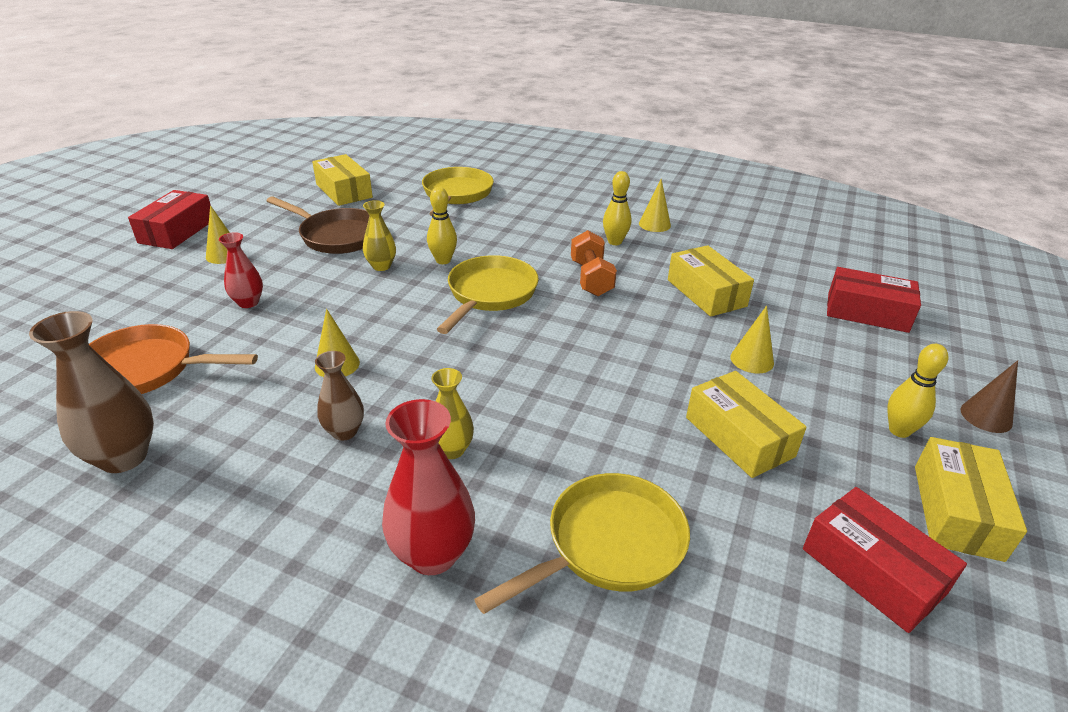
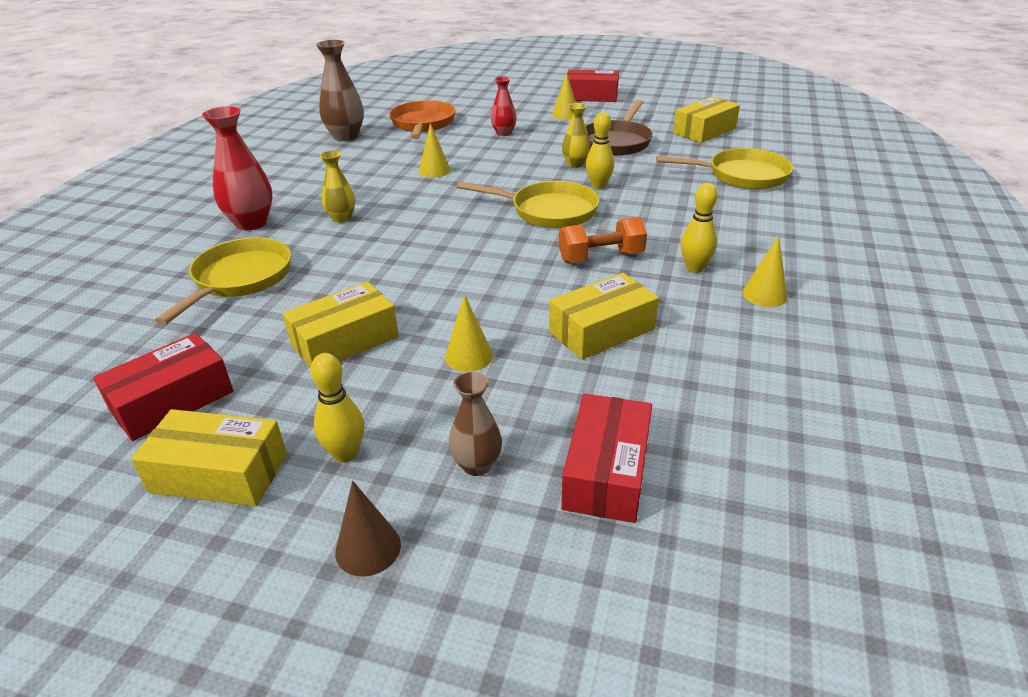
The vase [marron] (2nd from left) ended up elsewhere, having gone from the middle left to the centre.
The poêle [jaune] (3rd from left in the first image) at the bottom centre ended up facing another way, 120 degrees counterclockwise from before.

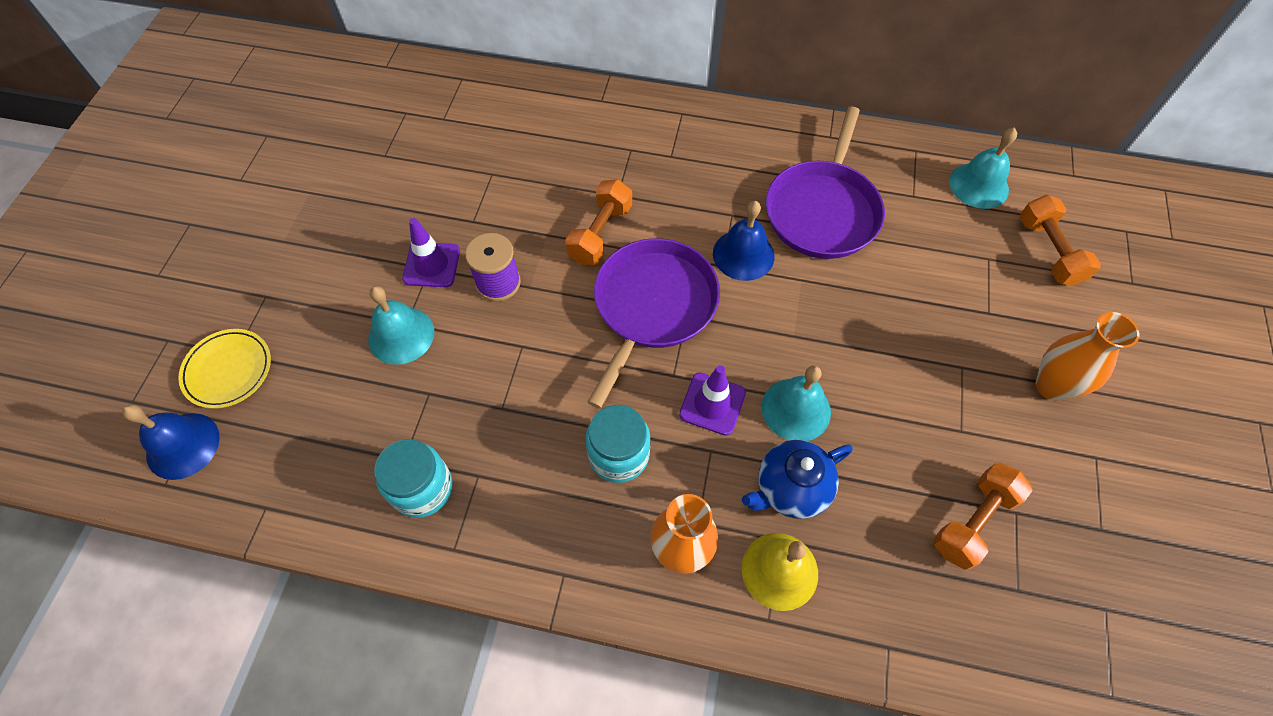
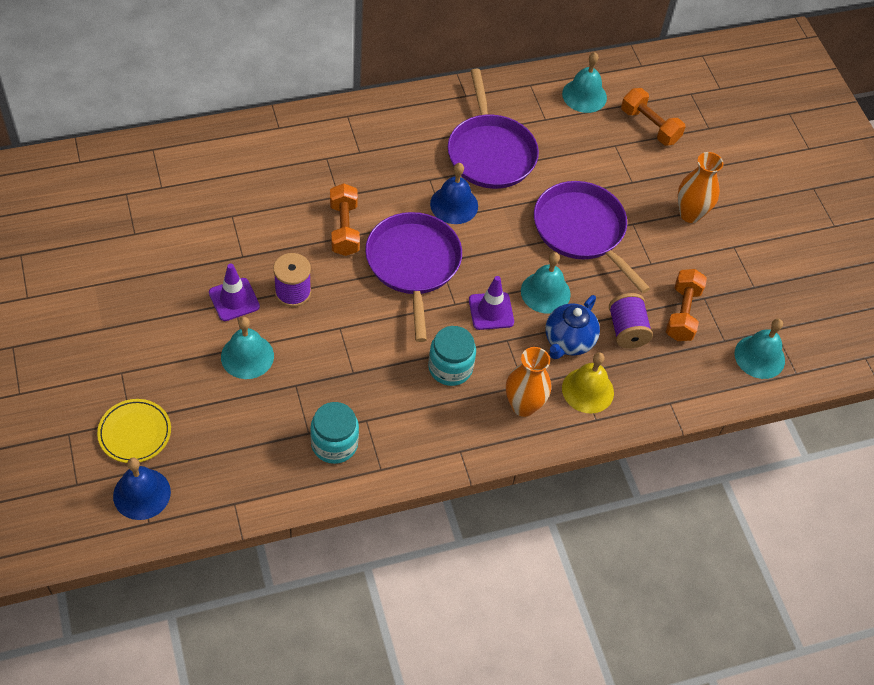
The second view gained the poêle [violet] (3rd from left) at the middle right.
The second view gained the bobine [violet] (2nd from left) at the middle right.
The second view gained the cloche [turquoise] (4th from left) at the middle right.

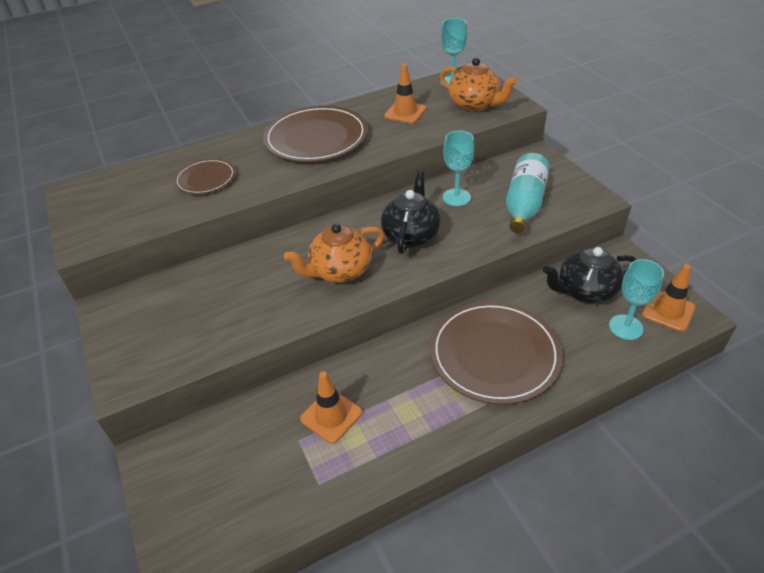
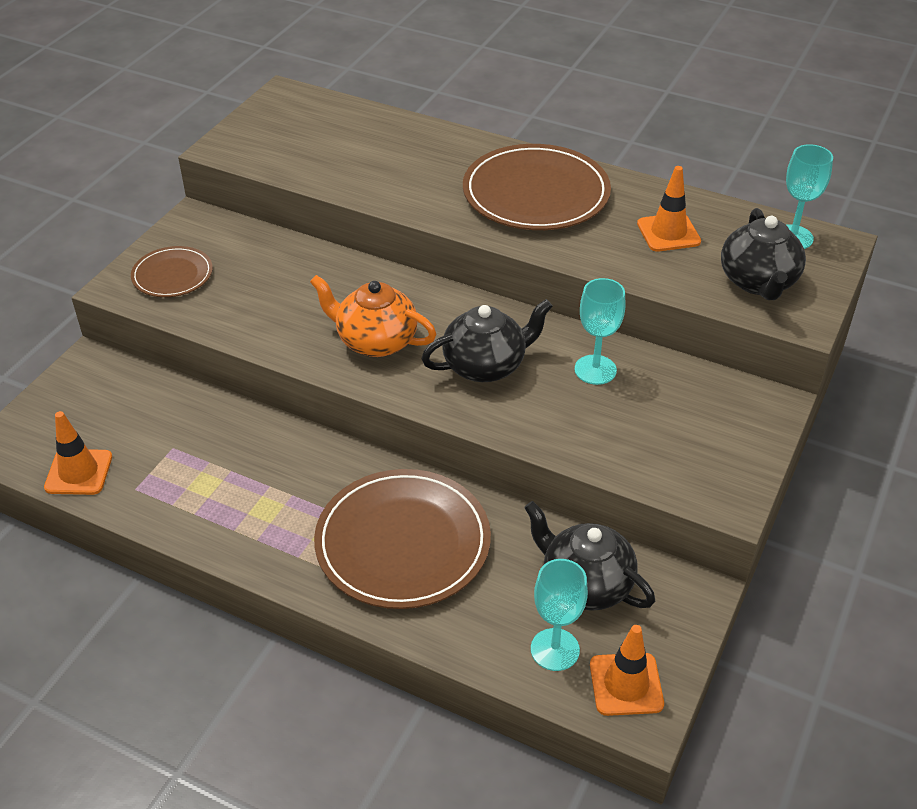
The second view lost the bouteille [turquoise] at the middle right.
The assiette [marron] (1st from left) ended up elsewhere, having gone from the top left to the middle left.
The cône de chantier [orange] (1st from left) ended up elsewhere, having gone from the bottom centre to the middle left.
What was the théière [orange] (2nd from left) at the top centre turned into the théière [noir] (3rd from left) at the top right.

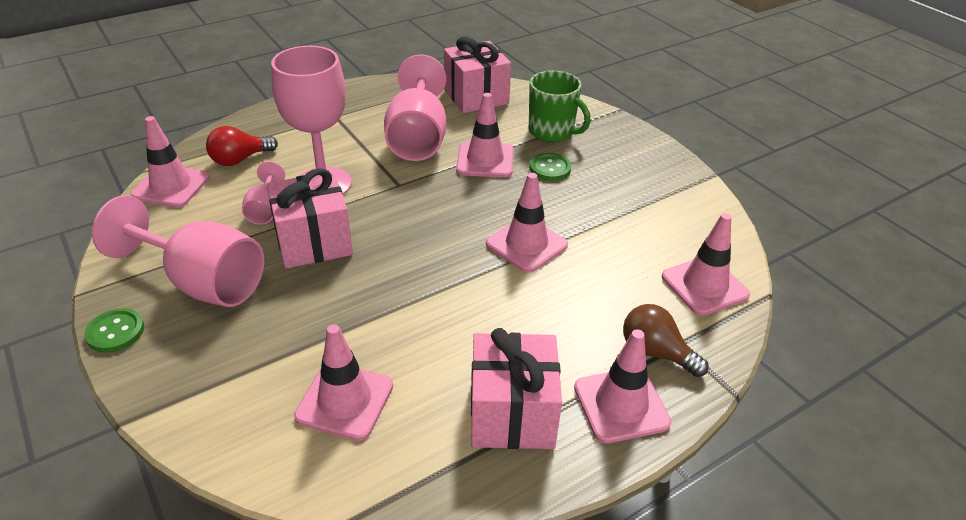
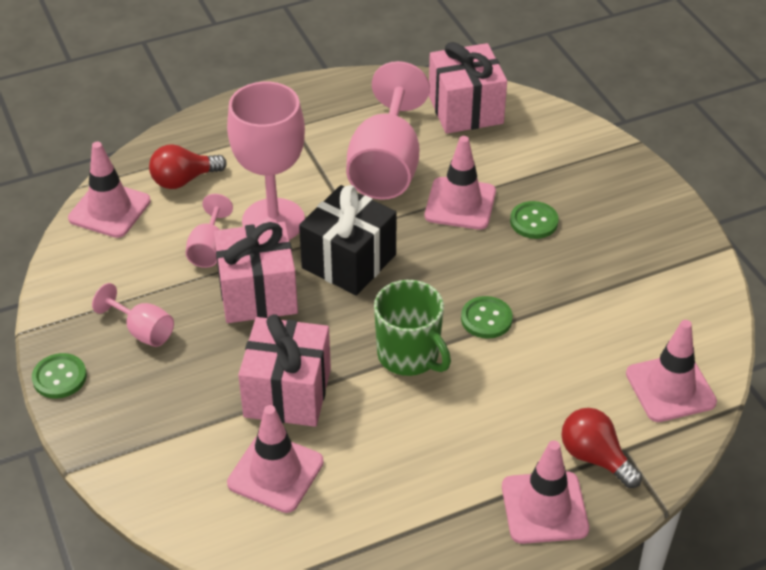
The second view gained the cadeau [noir] at the centre.
The cadeau [rose] (3rd from left in the first image) ended up elsewhere, having gone from the bottom centre to the centre.
The tasse [vert] ended up elsewhere, having gone from the top centre to the centre.
Where the cône de chantier [rose] (4th from left) stood at the centre, the bouton [vert] (2nd from left) came to stand at the centre.
What was the ampoule [marron] at the middle right turned into the ampoule [rouge] (2nd from left) at the bottom right.
The size of the verre à pied [rose] (1st from left) at the middle left changed by a factor of 0.49.

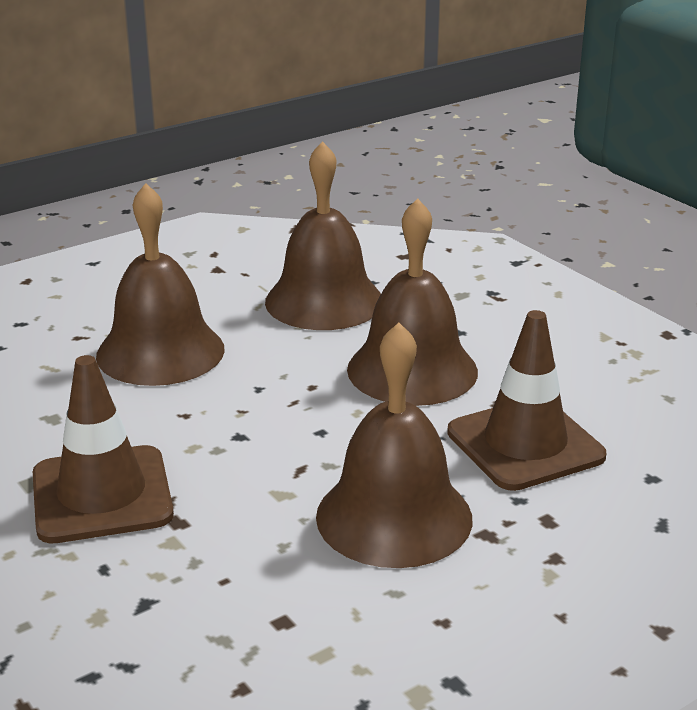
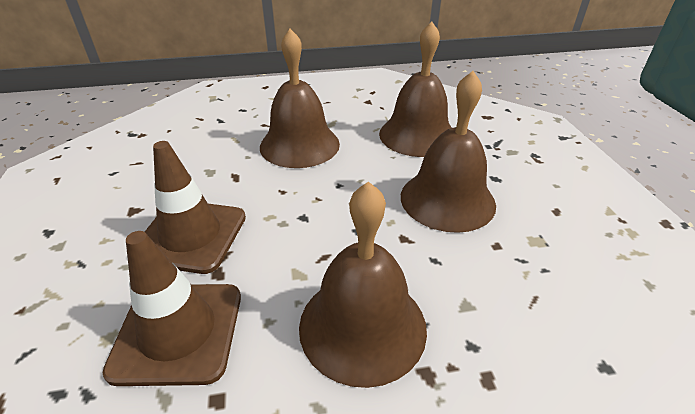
The cône de chantier [marron] (2nd from left in the first image) ended up elsewhere, having gone from the middle right to the bottom left.

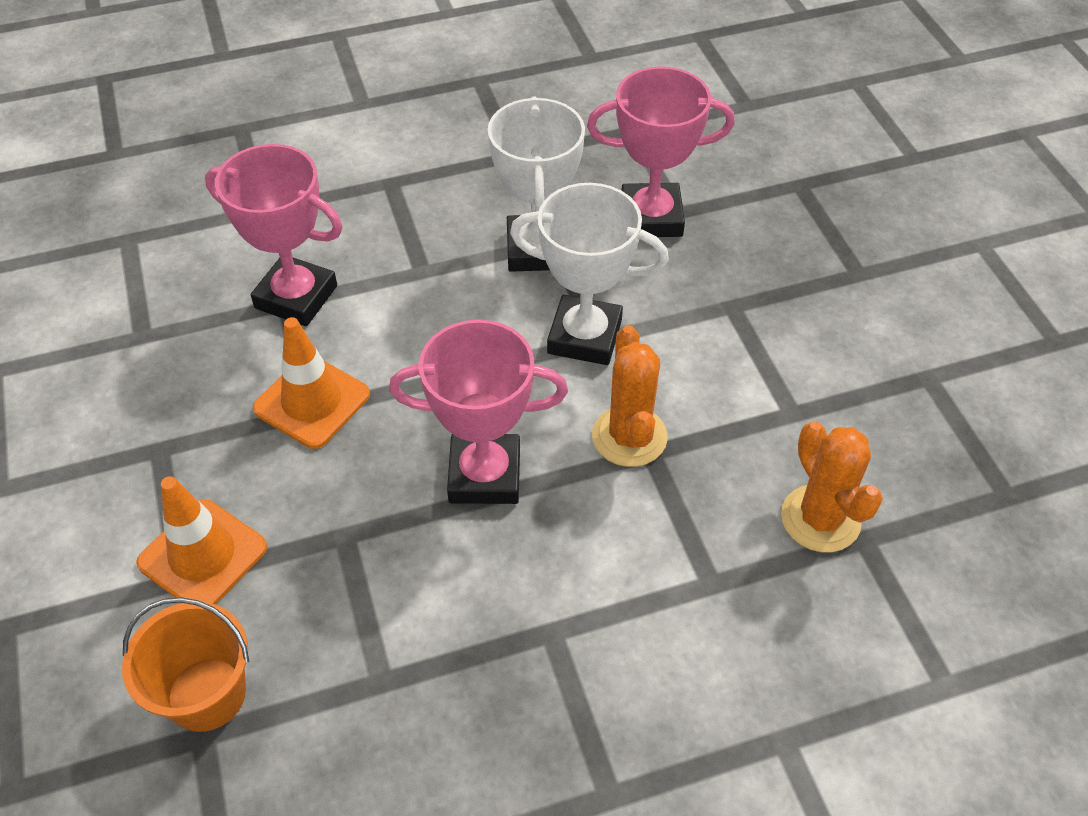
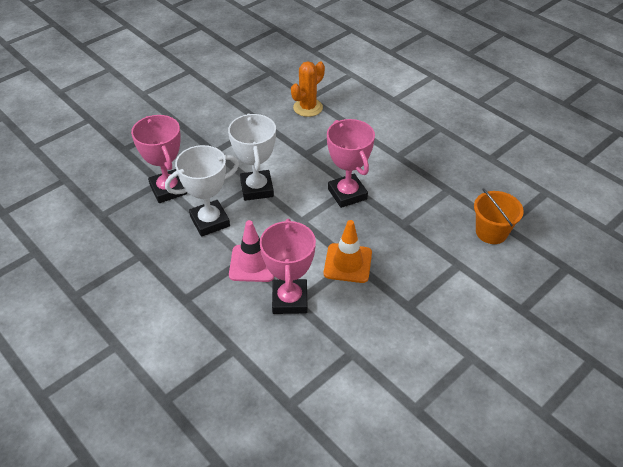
The second view lost the cône de chantier [orange] (1st from left) at the middle left.
The second view lost the cactus [orange] (1st from left) at the centre.
The second view gained the cône de chantier [rose] at the centre.

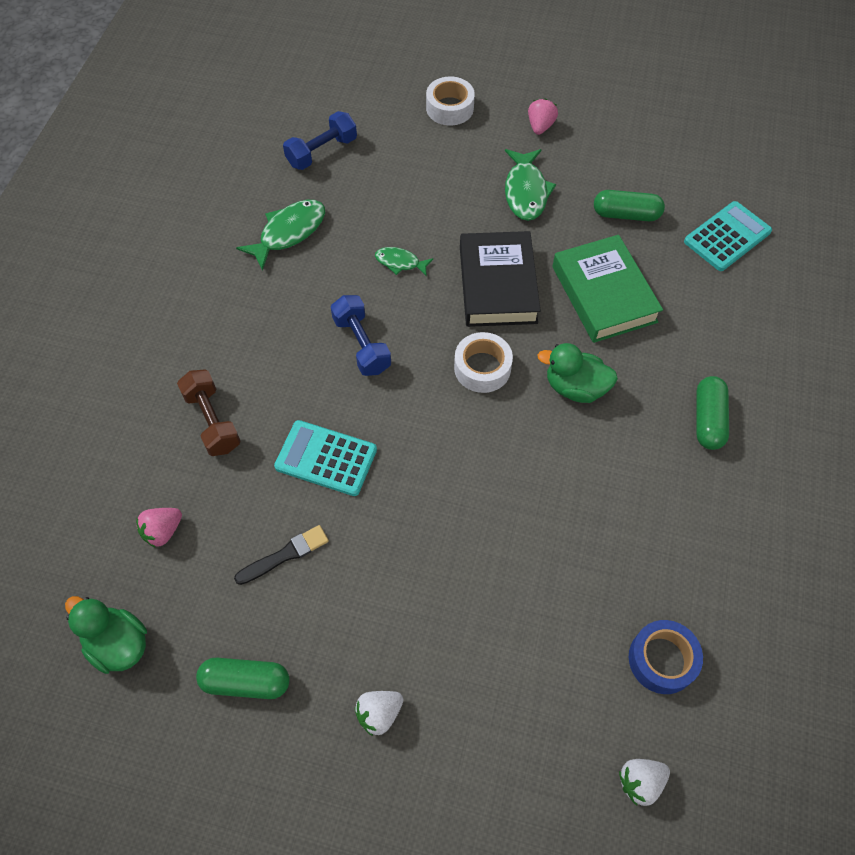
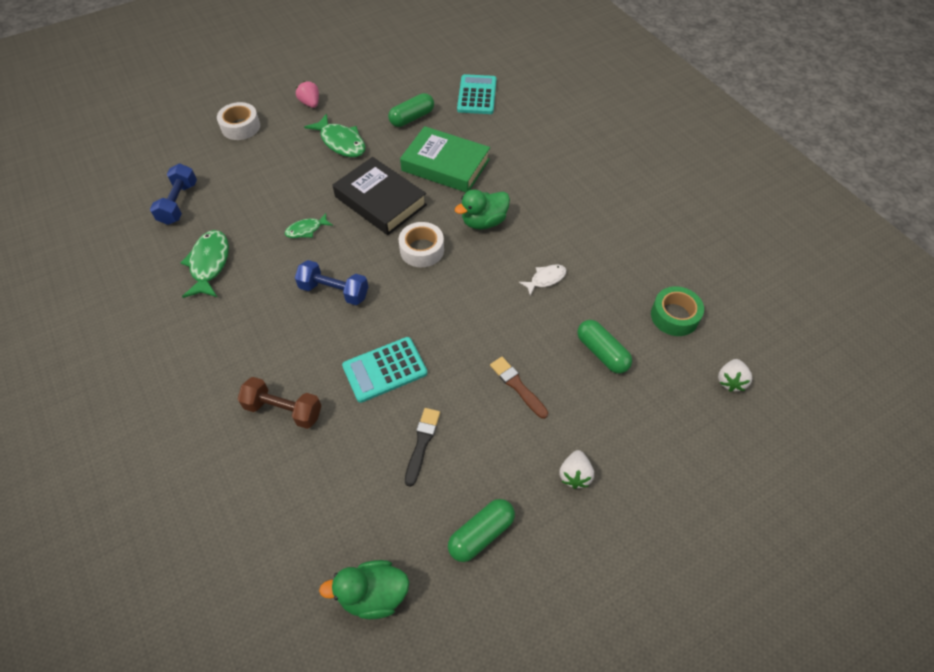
The second view lost the fraise [rose] (1st from left) at the middle left.
The second view gained the pinceau [marron] at the centre.
The second view gained the poisson [blanc] at the centre.
The gélule [vert] (3rd from left) ended up elsewhere, having gone from the middle right to the centre.
What was the ruban adhésif [bleu] at the bottom right turned into the ruban adhésif [vert] at the middle right.

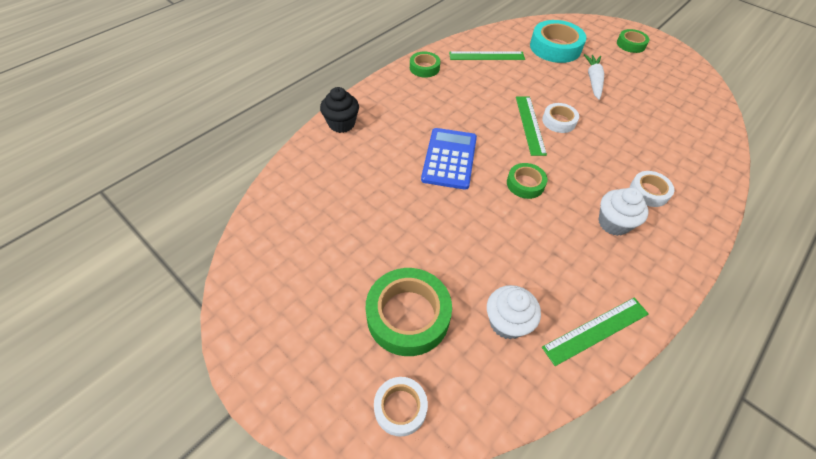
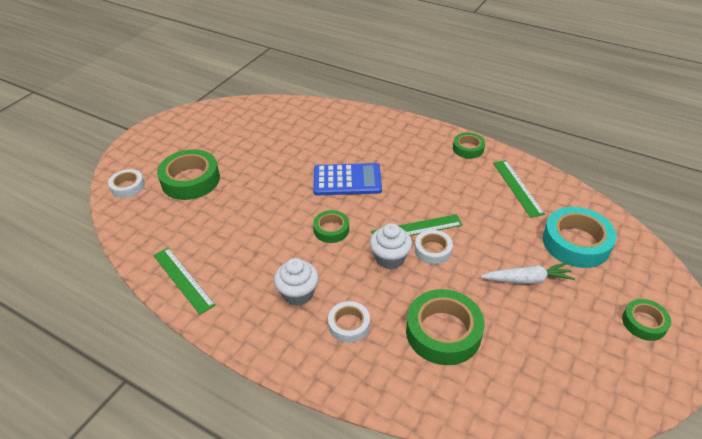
The second view lost the muffin [noir] at the top centre.
The second view gained the ruban adhésif [vert] (3rd from left) at the bottom centre.
The muffin [blanc] (1st from left in the first image) ended up elsewhere, having gone from the bottom centre to the centre.

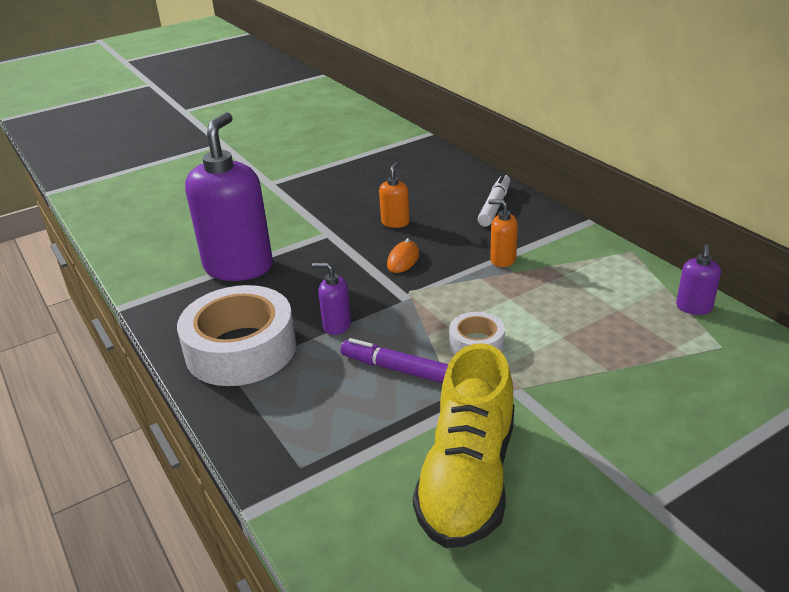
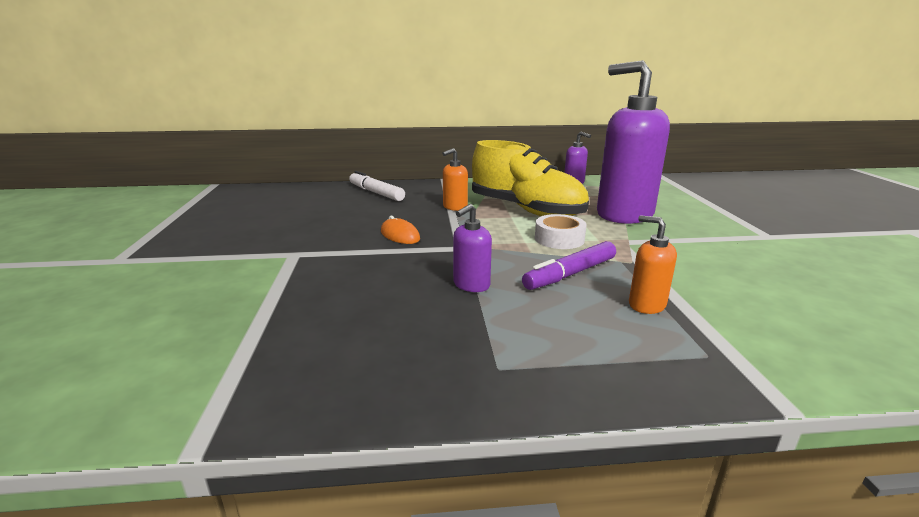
The second view lost the ruban adhésif [blanc] (1st from left) at the middle left.
The distributeur de savon [violet] (1st from left in the first image) ended up elsewhere, having gone from the top left to the top right.
The distributeur de savon [orange] (1st from left in the first image) ended up elsewhere, having gone from the top centre to the middle right.
The chaussure [jaune] ended up elsewhere, having gone from the bottom centre to the centre.

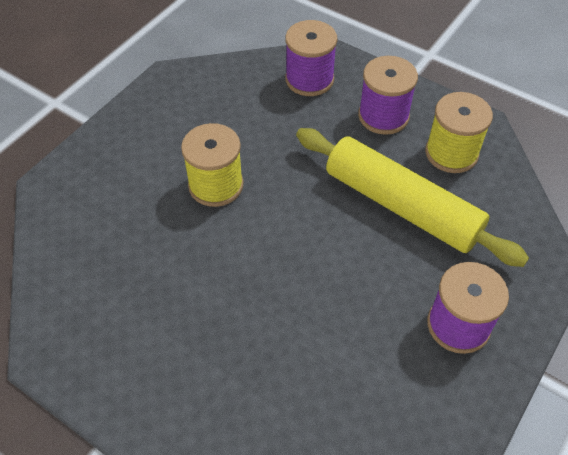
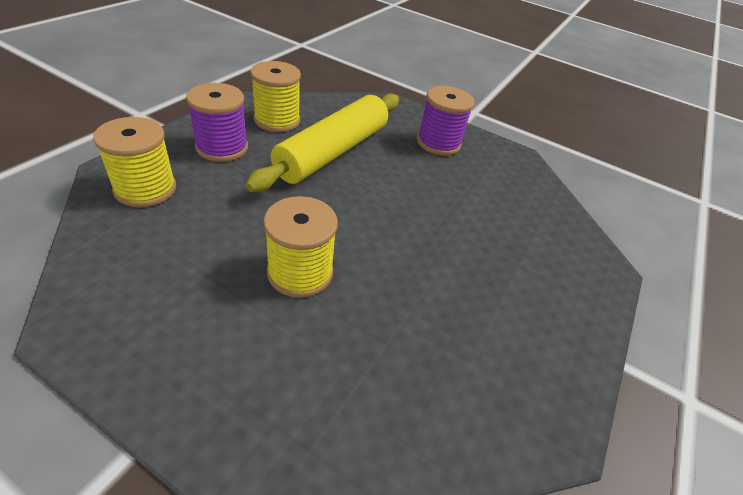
What was the bobine [violet] (1st from left) at the top centre turned into the bobine [jaune] (1st from left) at the top left.

